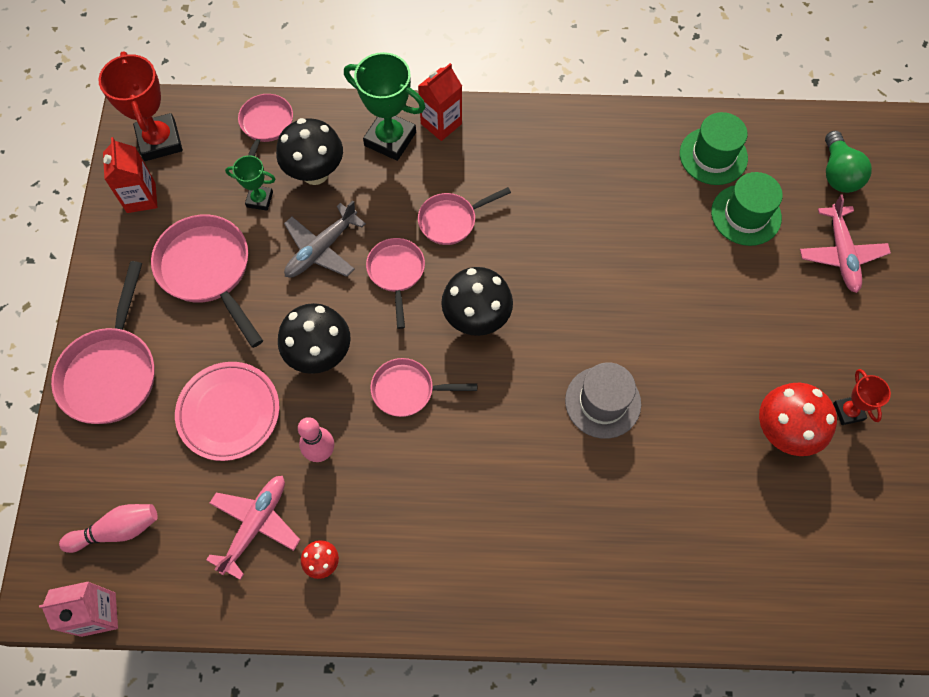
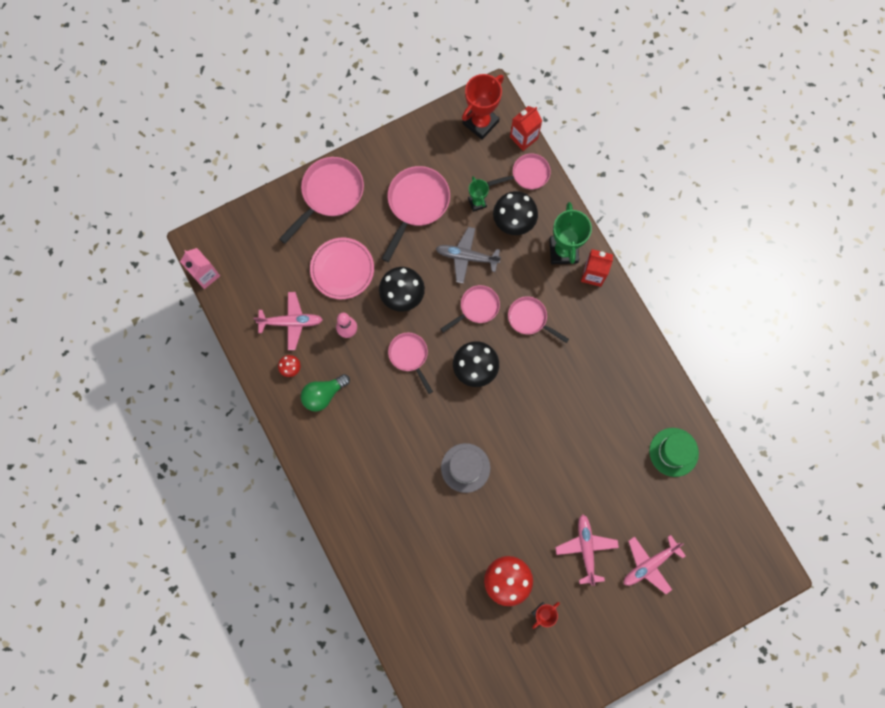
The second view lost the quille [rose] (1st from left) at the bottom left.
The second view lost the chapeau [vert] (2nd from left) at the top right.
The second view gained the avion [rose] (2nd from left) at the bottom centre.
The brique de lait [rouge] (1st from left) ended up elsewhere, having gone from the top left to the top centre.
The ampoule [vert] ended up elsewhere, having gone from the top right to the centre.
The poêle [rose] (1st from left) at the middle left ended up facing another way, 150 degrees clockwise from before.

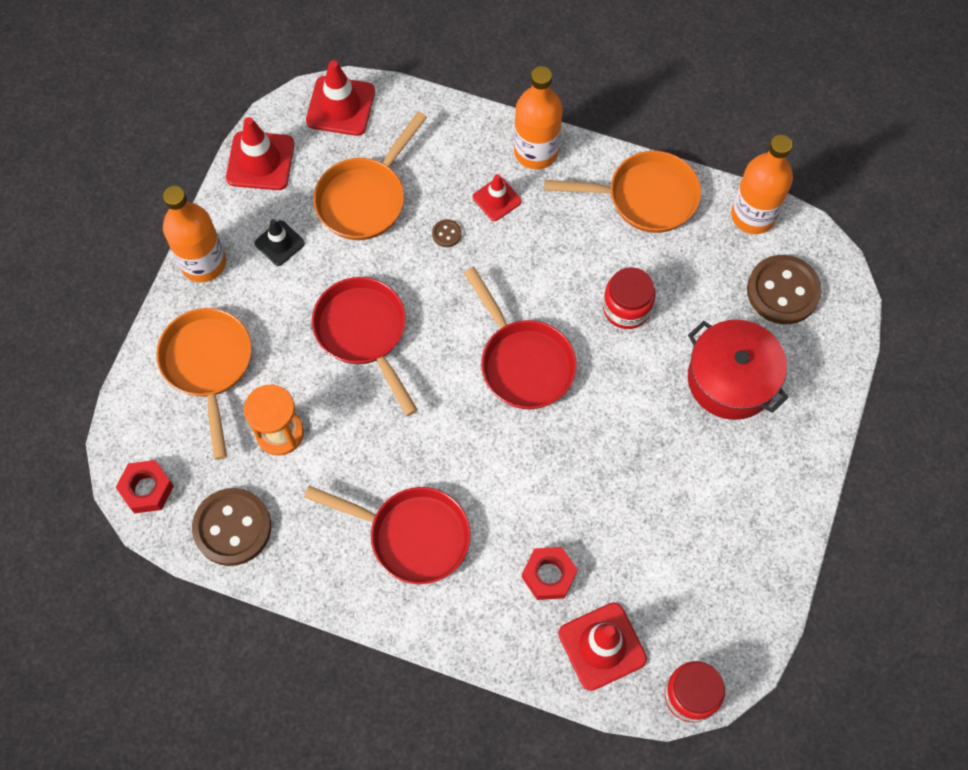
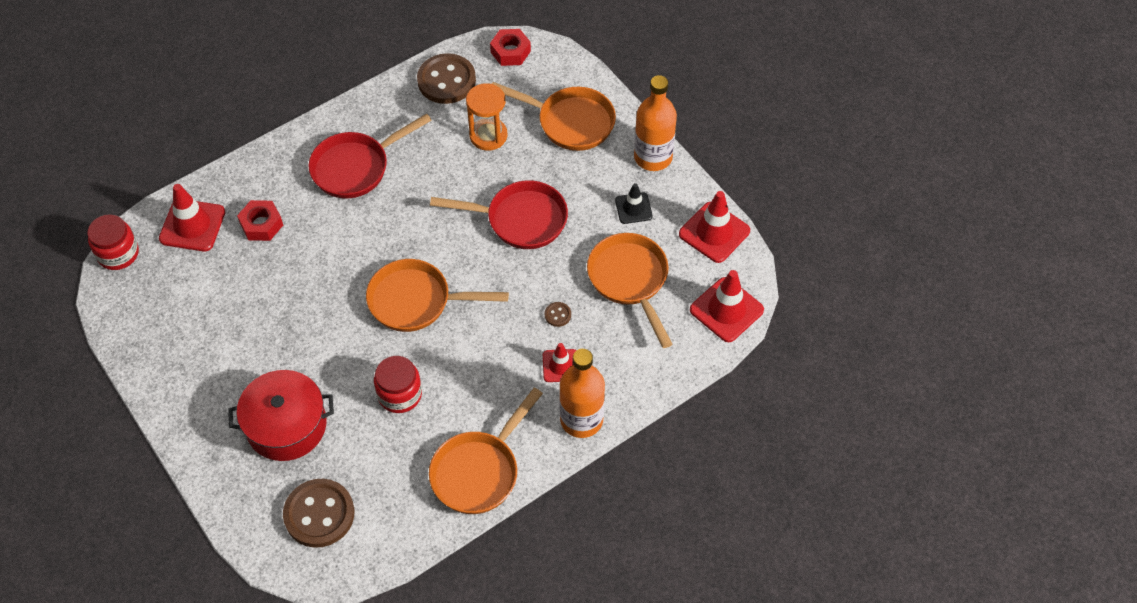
The second view lost the bouteille [orange] (3rd from left) at the top right.
What was the poêle [rouge] (3rd from left) at the centre turned into the poêle [orange] (1st from left) at the centre.

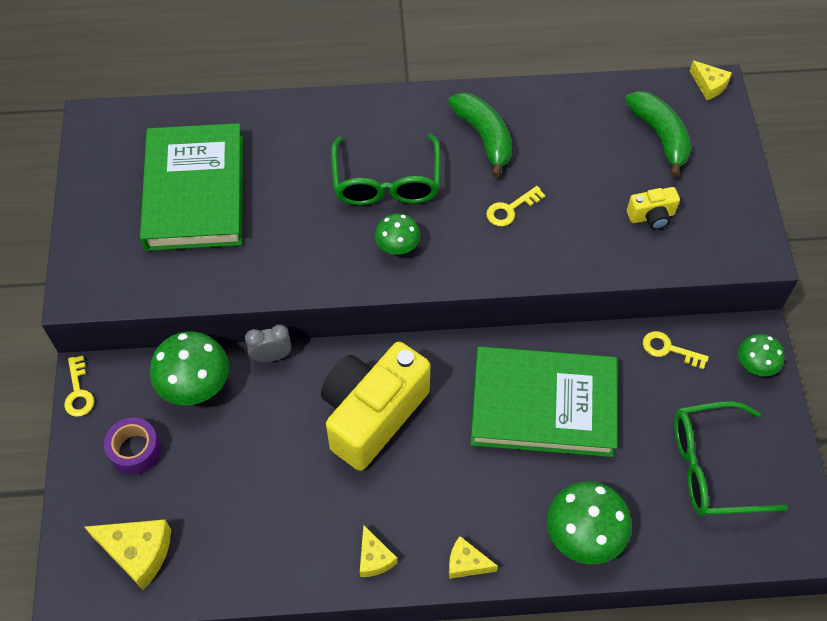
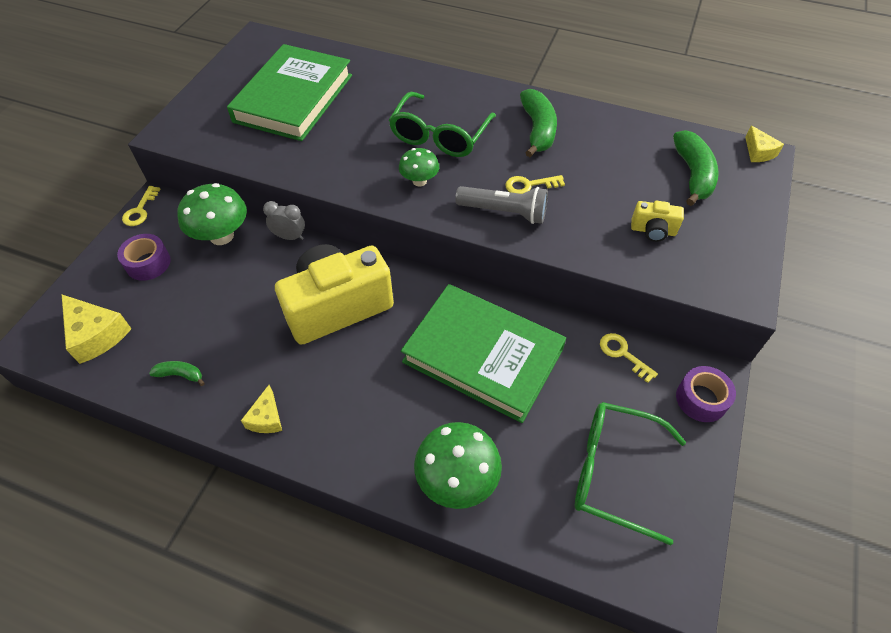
The second view lost the fromage [jaune] (3rd from left) at the bottom centre.
The second view gained the banane [vert] (1st from left) at the middle left.
The second view gained the lampe de poche [gris] at the top centre.
Where the champignon [vert] (4th from left) stood at the middle right, the ruban adhésif [violet] (2nd from left) came to stand at the middle right.

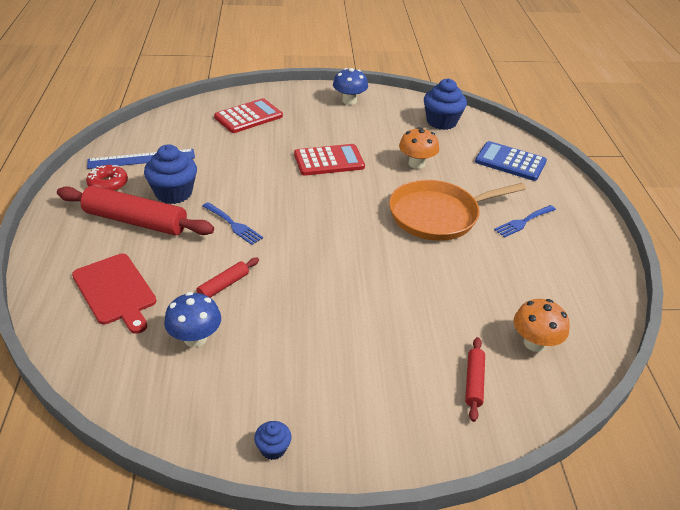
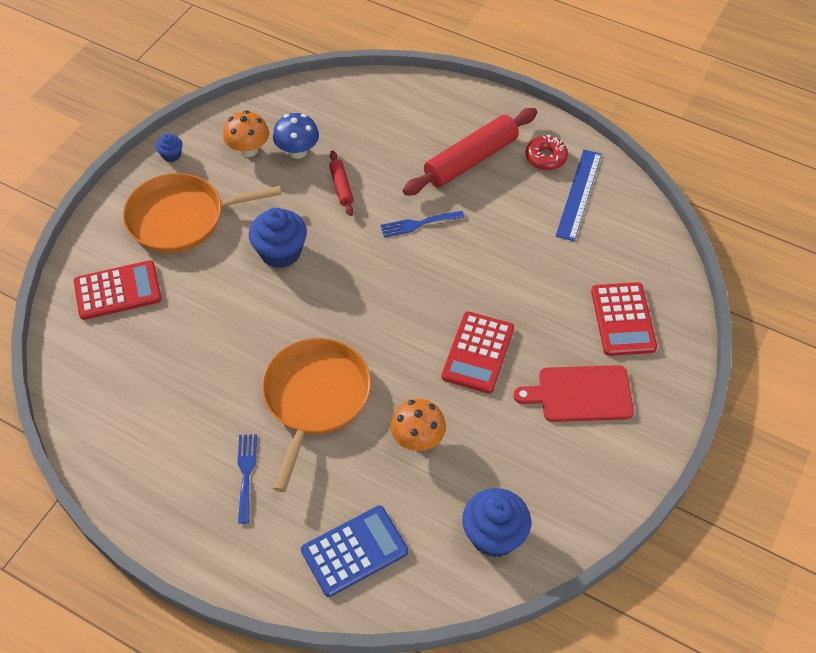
The second view lost the champignon [bleu] (2nd from left) at the top centre.
The second view gained the poêle [orange] (1st from left) at the top left.
The planche à découper [rouge] ended up elsewhere, having gone from the middle left to the middle right.
The muffin [bleu] (1st from left in the first image) ended up elsewhere, having gone from the middle left to the centre.
The champignon [orange] (2nd from left in the first image) ended up elsewhere, having gone from the middle right to the top left.
Where the rouleau à pâtisserie [rouge] (3rd from left) stood at the bottom right, the calculatrice [rouge] (1st from left) came to stand at the middle left.

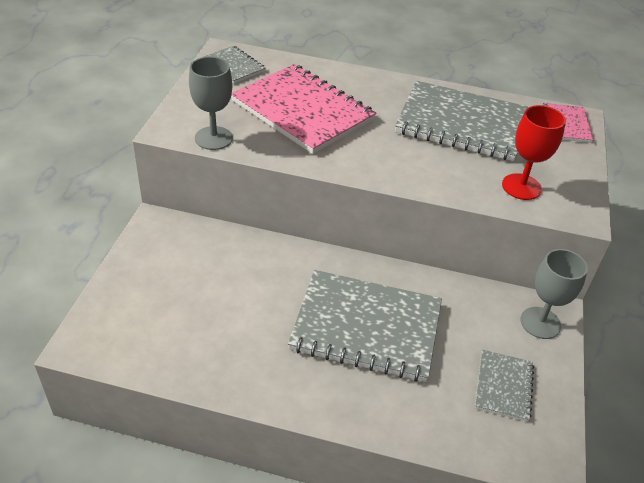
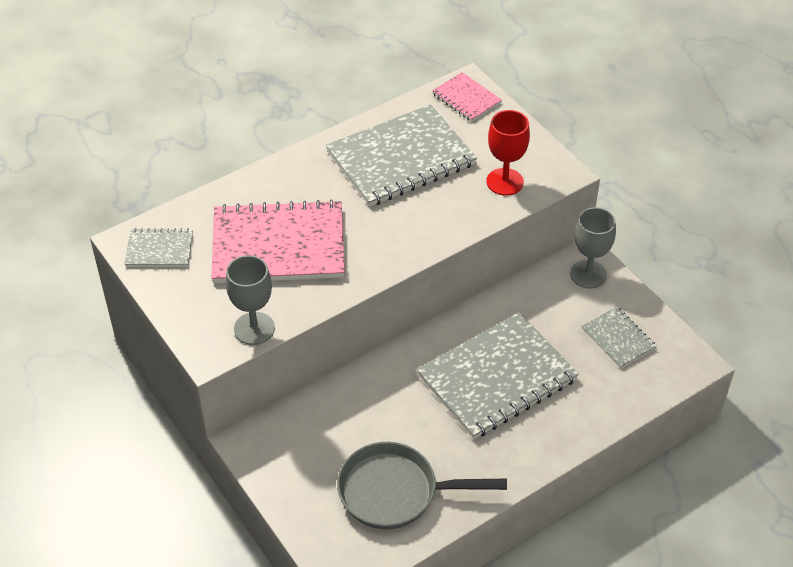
The second view gained the poêle [gris] at the bottom centre.

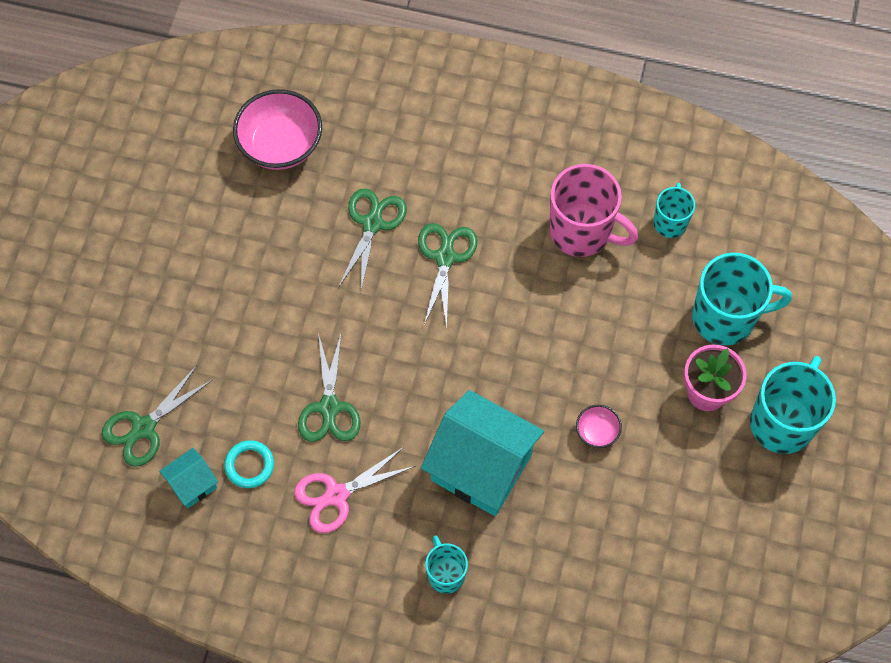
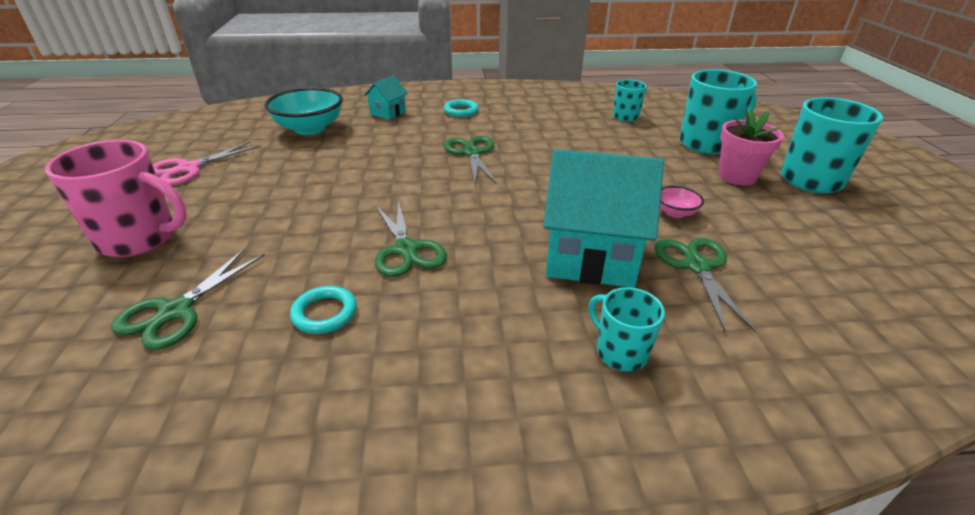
The second view gained the anneau [turquoise] (2nd from left) at the top centre.
The maison [turquoise] (1st from left) ended up elsewhere, having gone from the bottom left to the top centre.
The ciseaux [rose] ended up elsewhere, having gone from the bottom centre to the top left.
The ciseaux [vert] (3rd from left in the first image) ended up elsewhere, having gone from the centre to the middle right.
The tasse [rose] ended up elsewhere, having gone from the top centre to the middle left.
What was the bol [rose] (1st from left) at the top left turned into the bol [turquoise] at the top left.

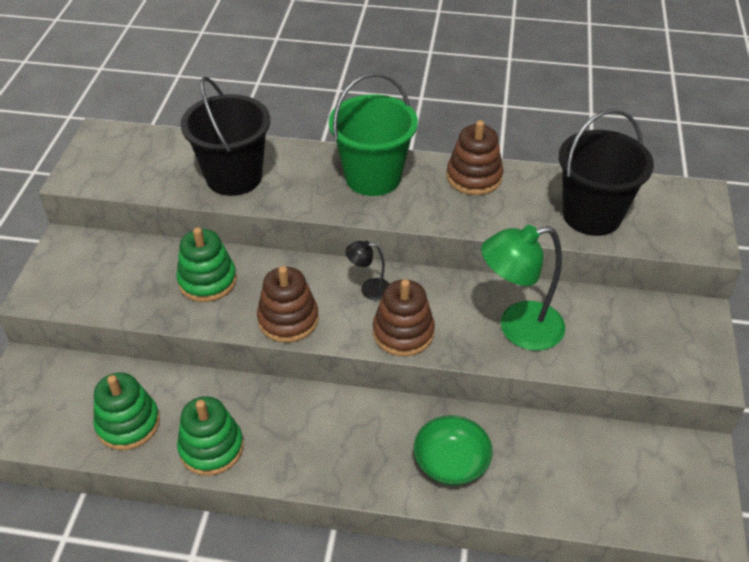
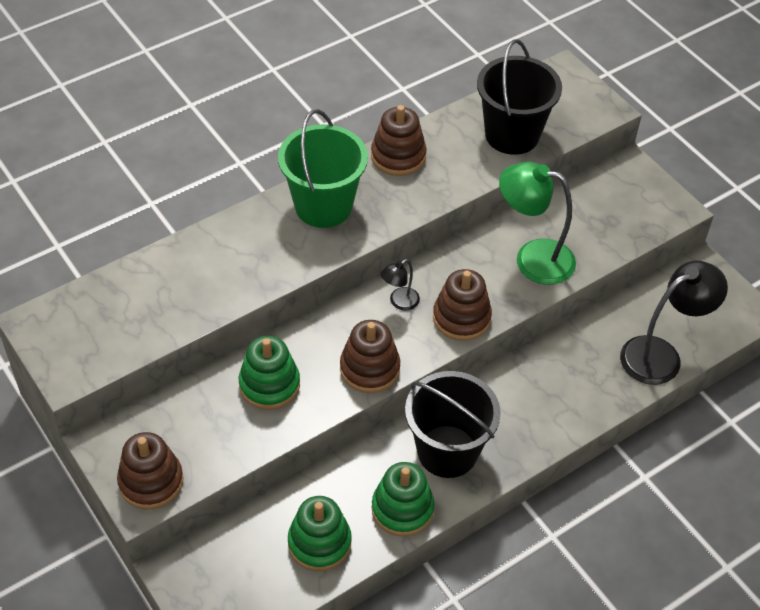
The second view lost the bol [vert] at the bottom centre.
The second view gained the jouet à empiler [marron] (1st from left) at the bottom left.
The second view gained the lampe [noir] (2nd from left) at the middle right.
The seau [noir] (1st from left) ended up elsewhere, having gone from the top left to the bottom centre.
The lampe [vert] at the middle right ended up facing another way, 75 degrees clockwise from before.

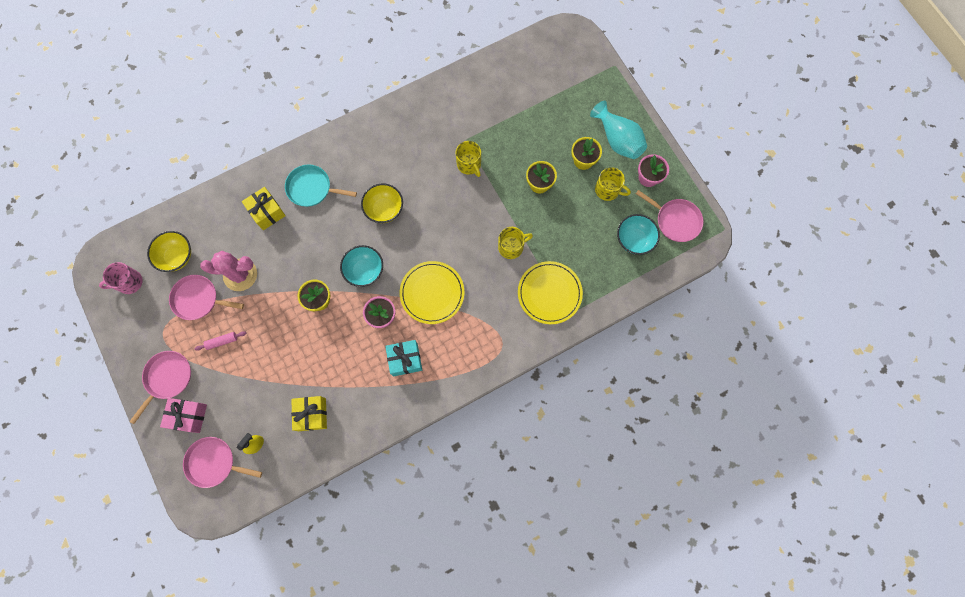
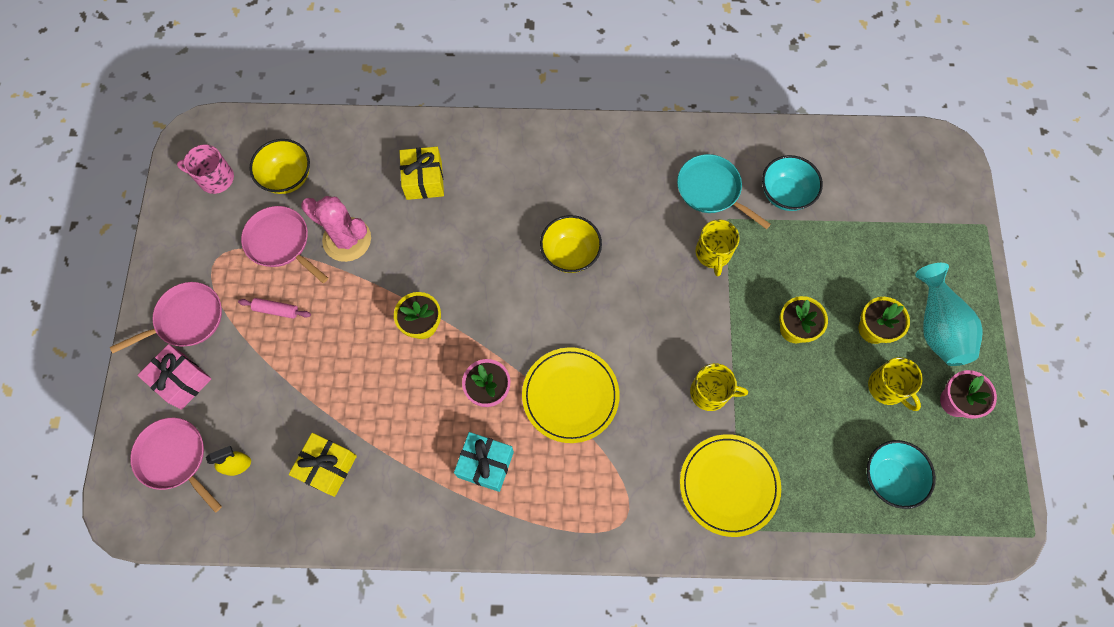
The second view lost the poêle [rose] (4th from left) at the middle right.
The poêle [turquoise] ended up elsewhere, having gone from the top left to the top centre.
The bol [turquoise] (1st from left) ended up elsewhere, having gone from the centre to the top right.

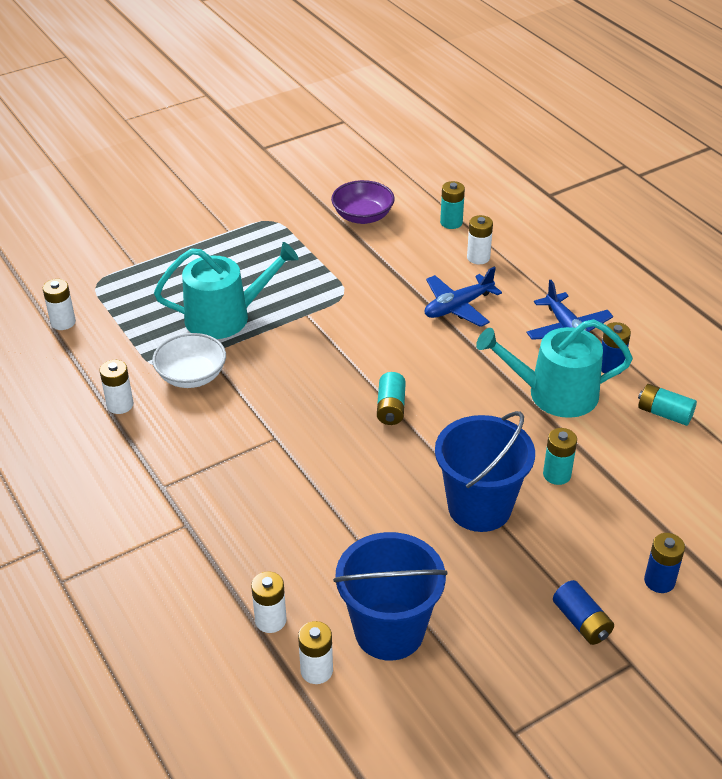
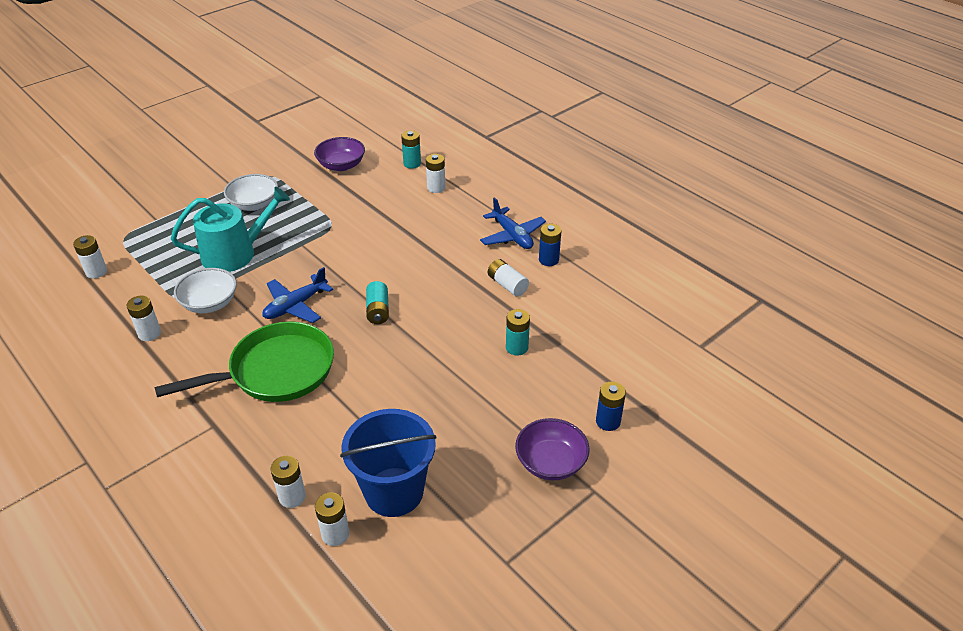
The second view lost the seau [bleu] (2nd from left) at the middle right.
The second view lost the pile [turquoise] (4th from left) at the middle right.
The second view gained the poêle [vert] at the middle left.
The second view gained the bol [blanc] (2nd from left) at the top left.
The avion [bleu] (1st from left) ended up elsewhere, having gone from the centre to the middle left.
Where the arrosoir [turquoise] (2nd from left) stood at the middle right, the pile [blanc] (6th from left) came to stand at the centre.
Where the pile [bleu] (1st from left) stood at the bottom right, the bol [violet] (2nd from left) came to stand at the bottom centre.

